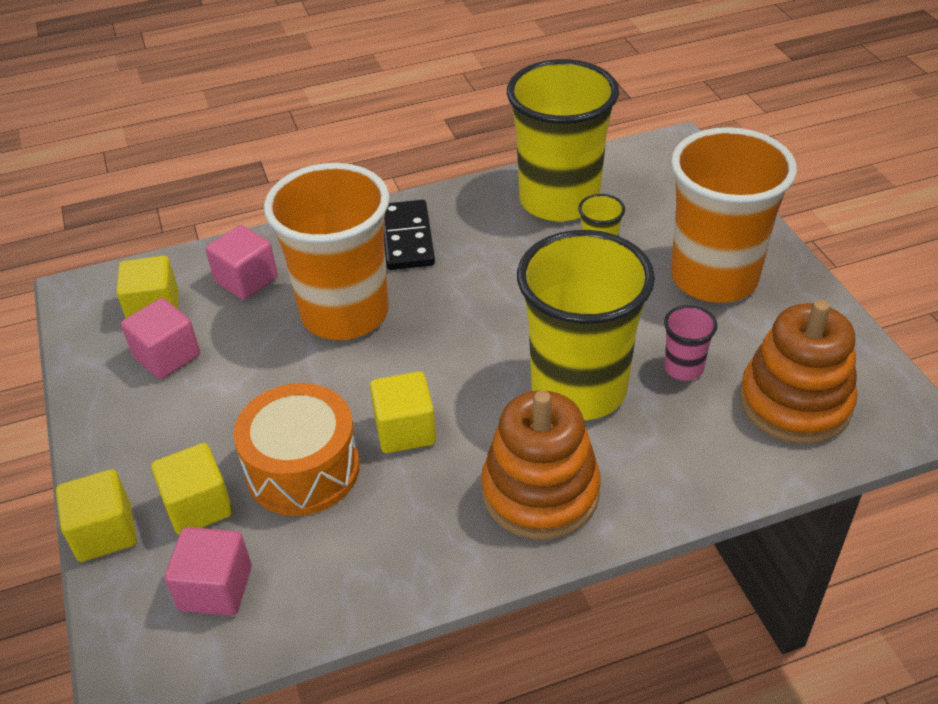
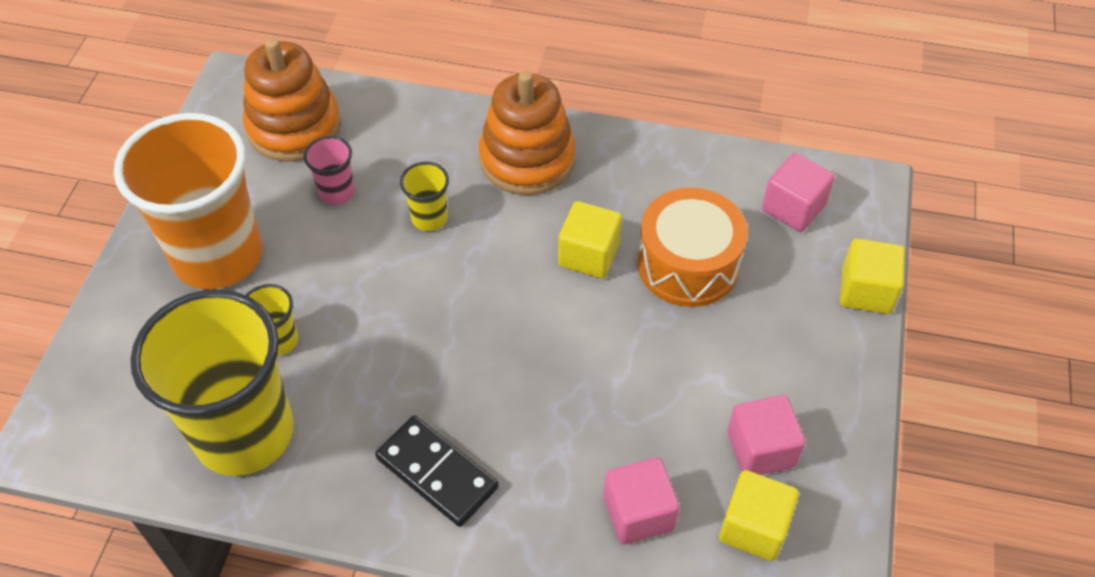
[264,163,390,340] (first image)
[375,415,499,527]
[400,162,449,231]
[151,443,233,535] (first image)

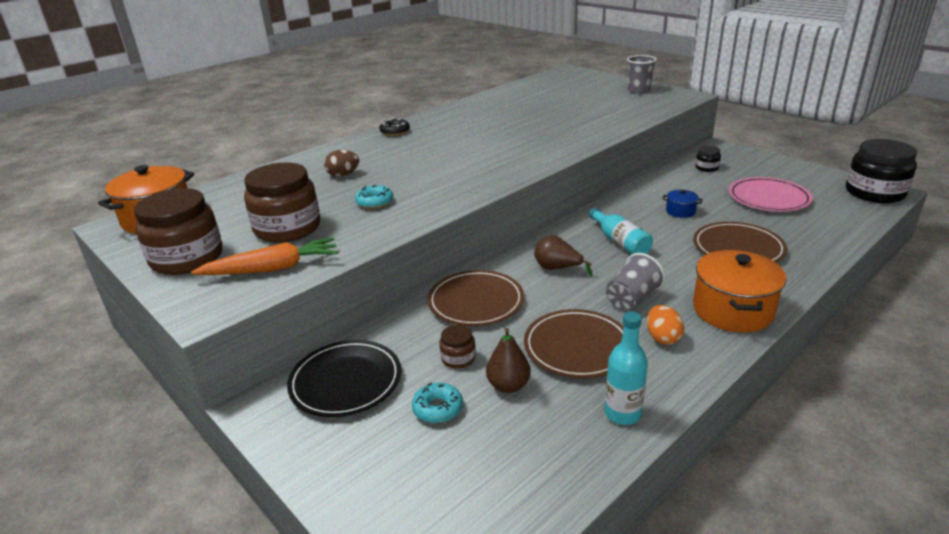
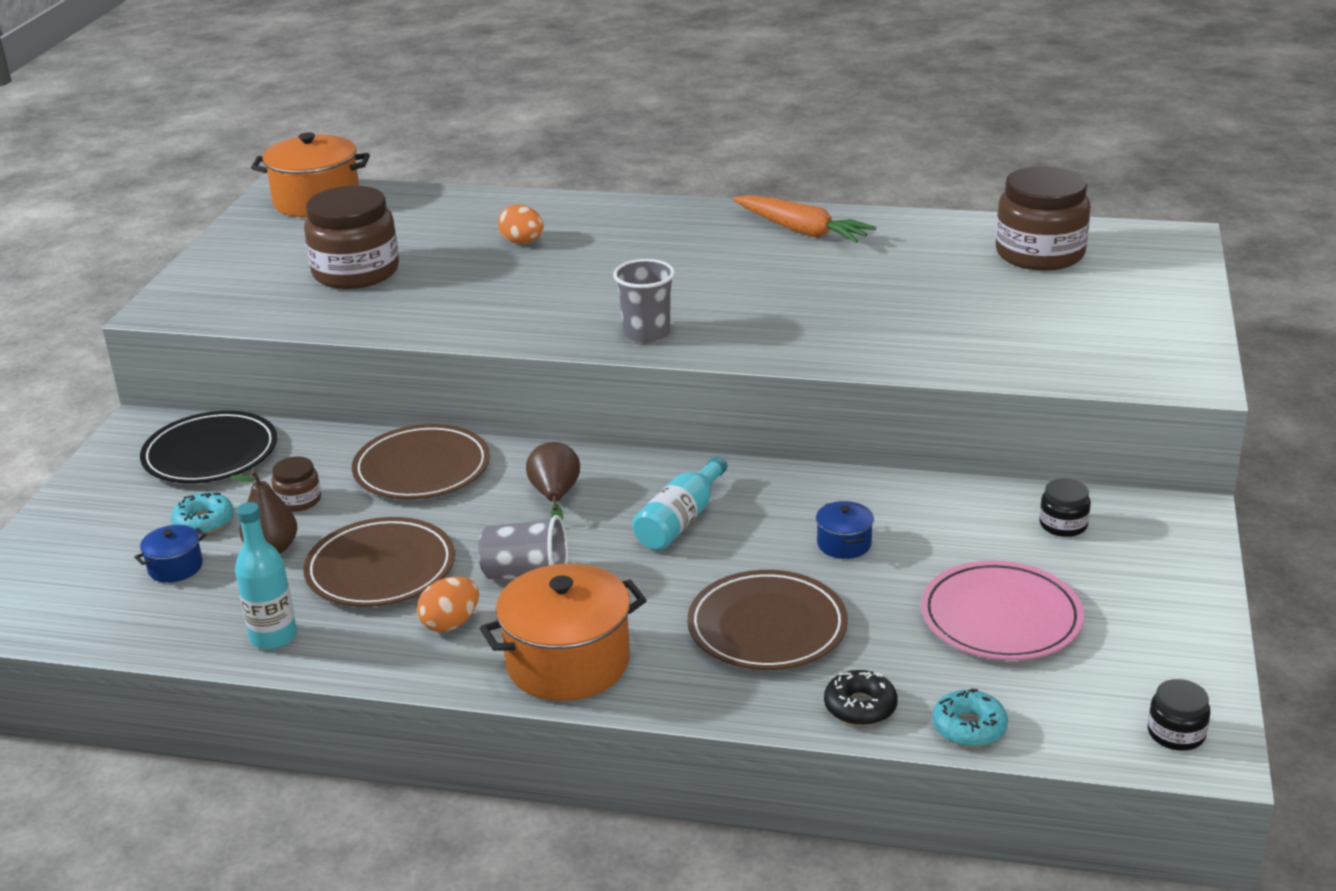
[613,259,675,343]
[824,670,897,726]
[1148,679,1210,751]
[498,204,544,244]
[932,689,1008,747]
[996,166,1090,271]
[732,195,876,243]
[134,525,206,583]

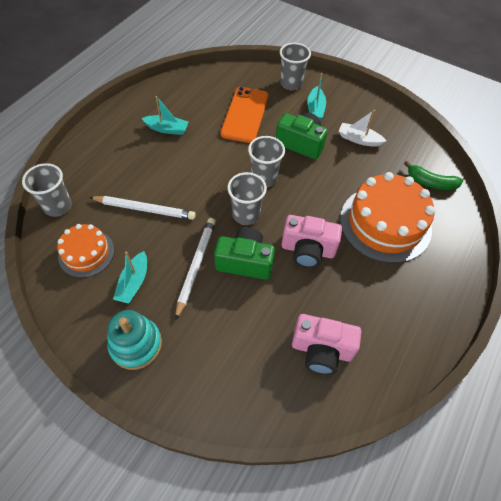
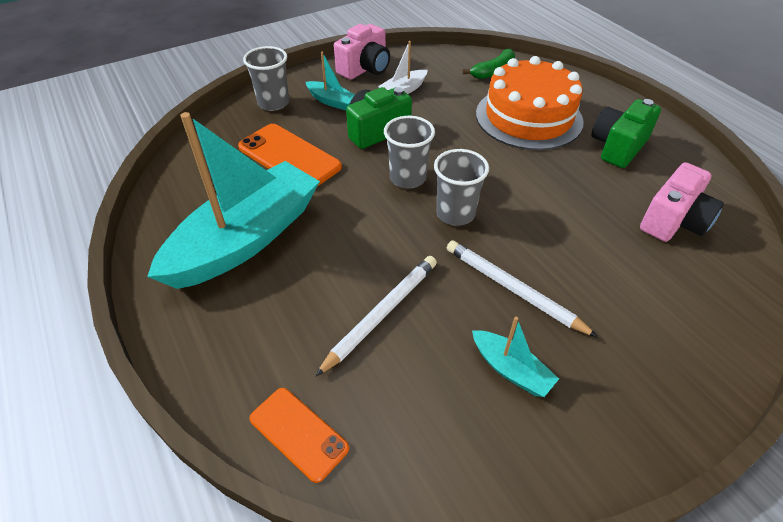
[147,112,320,289]
[249,388,349,483]
[334,24,390,80]
[57,224,114,278] (first image)
[591,99,661,168]
[107,310,162,370] (first image)

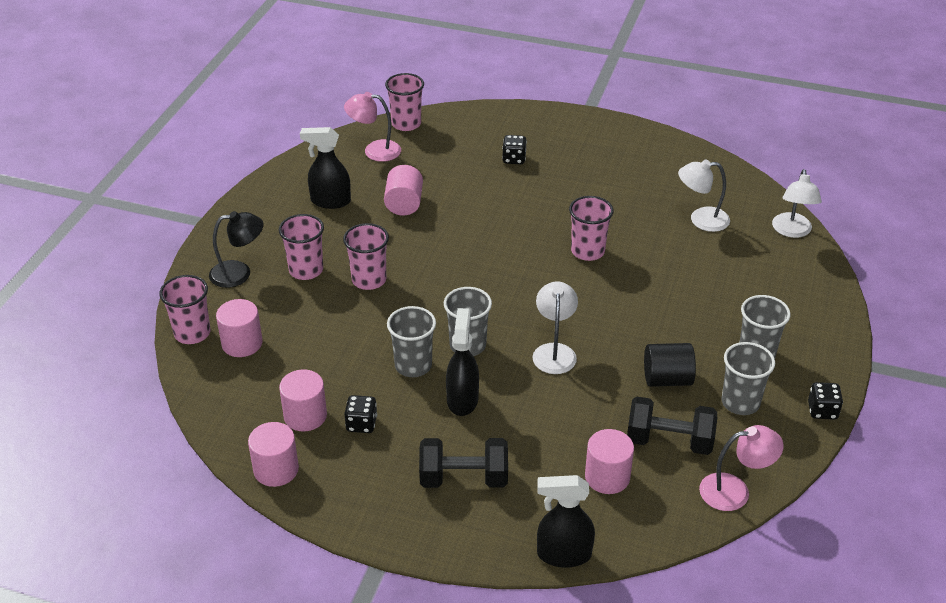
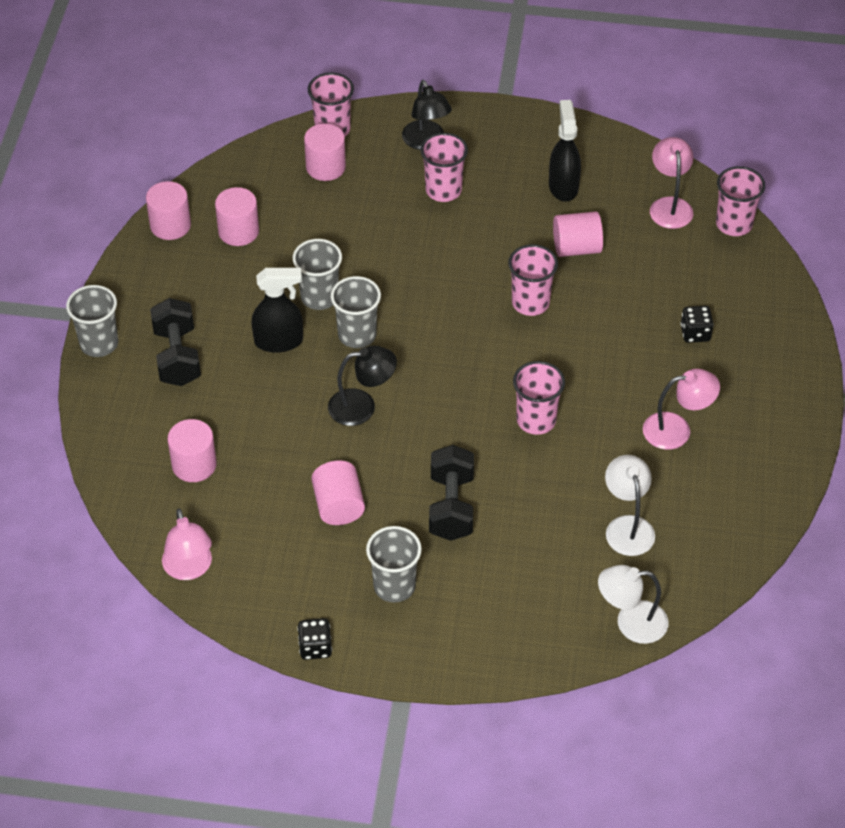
[508,244,558,316]
[328,346,397,426]
[66,285,118,357]
[312,460,365,525]
[344,395,377,433] (first image)
[429,445,474,541]
[537,475,595,568] (first image)
[643,369,720,450]

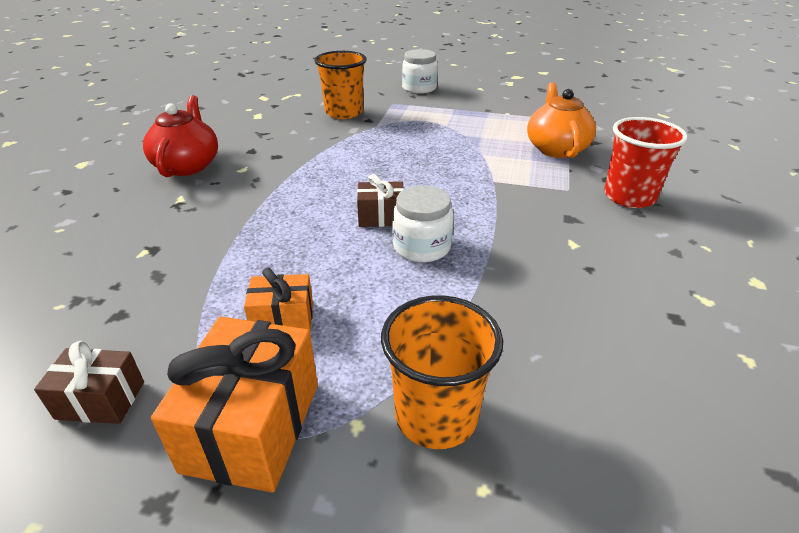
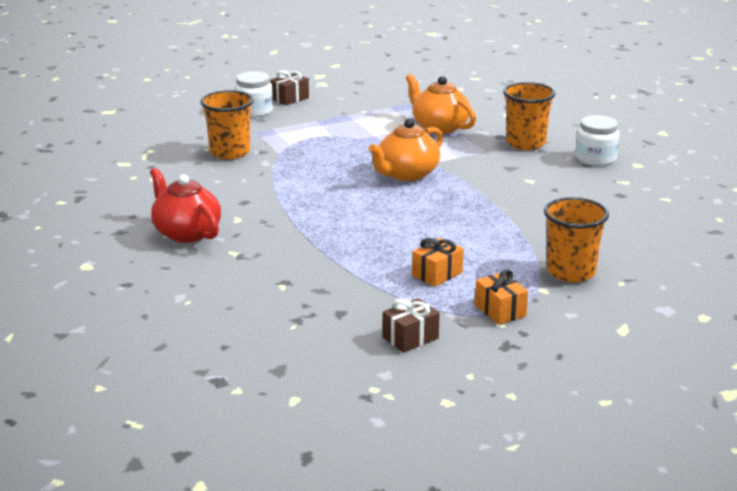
[503,82,555,150]
[270,70,309,106]
[575,115,619,166]
[475,269,528,325]
[369,119,443,181]

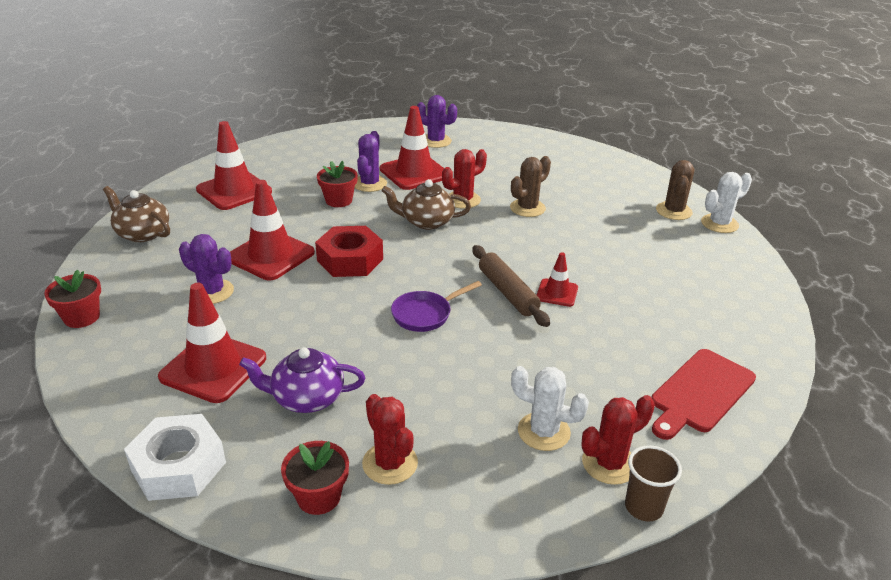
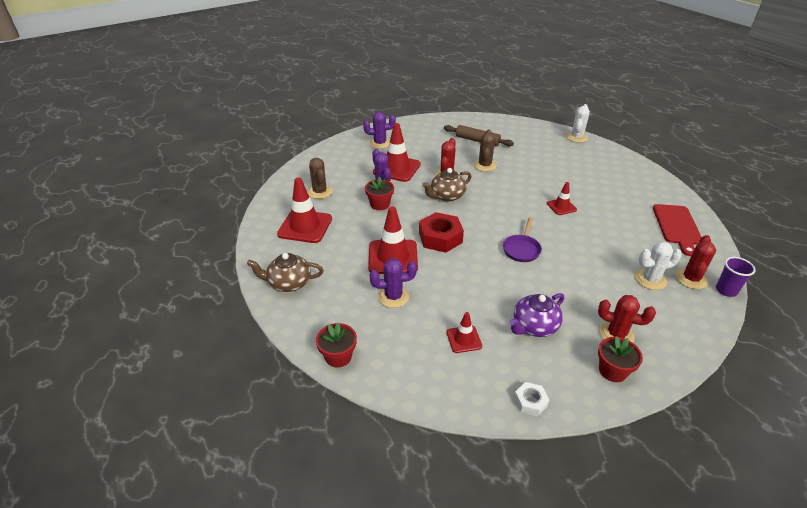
[307,158,332,199]
[444,125,514,146]
[446,312,482,353]
[514,382,549,417]
[716,257,756,297]

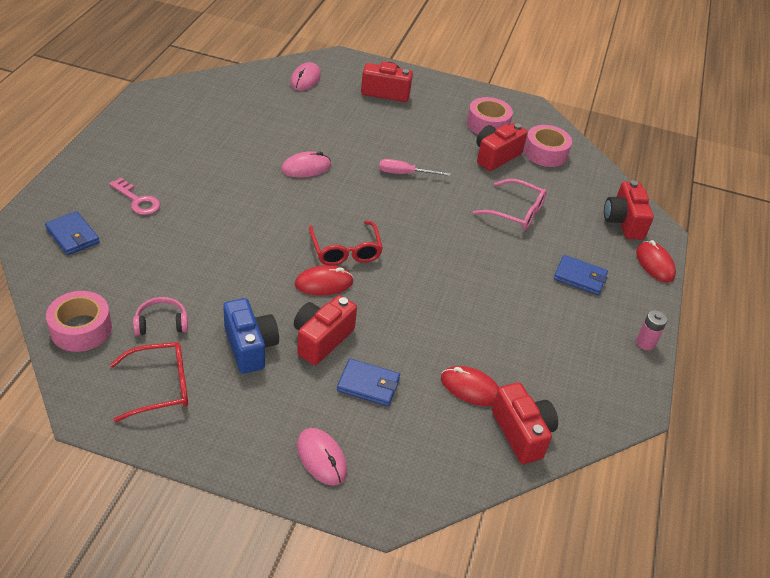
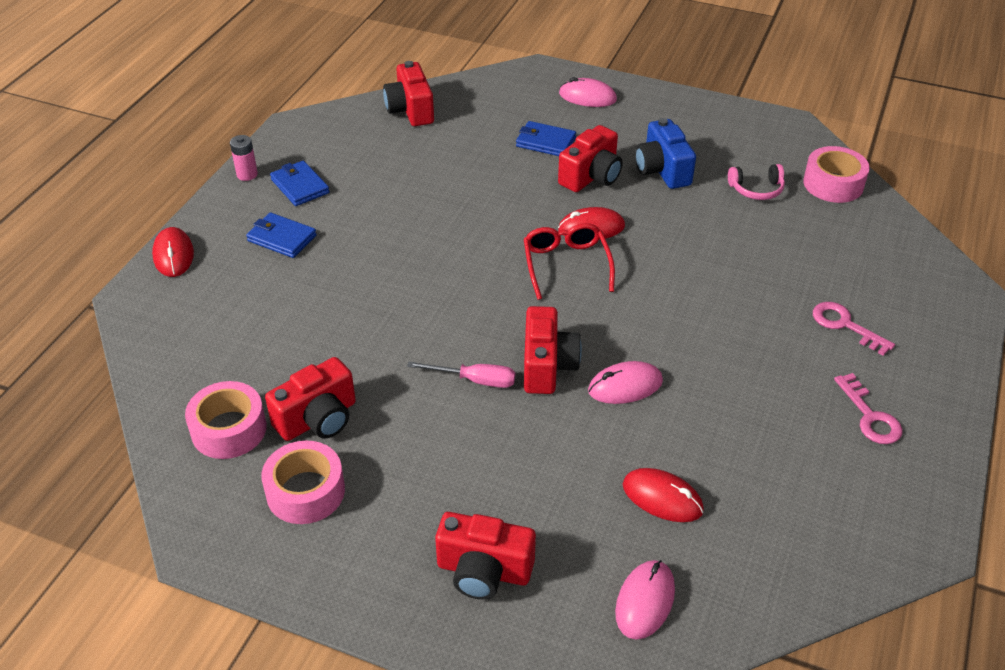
[473,179,547,230] (first image)
[524,306,582,394]
[270,161,329,206]
[110,342,188,422] (first image)
[623,468,704,522]
[559,77,617,107]
[834,373,903,444]

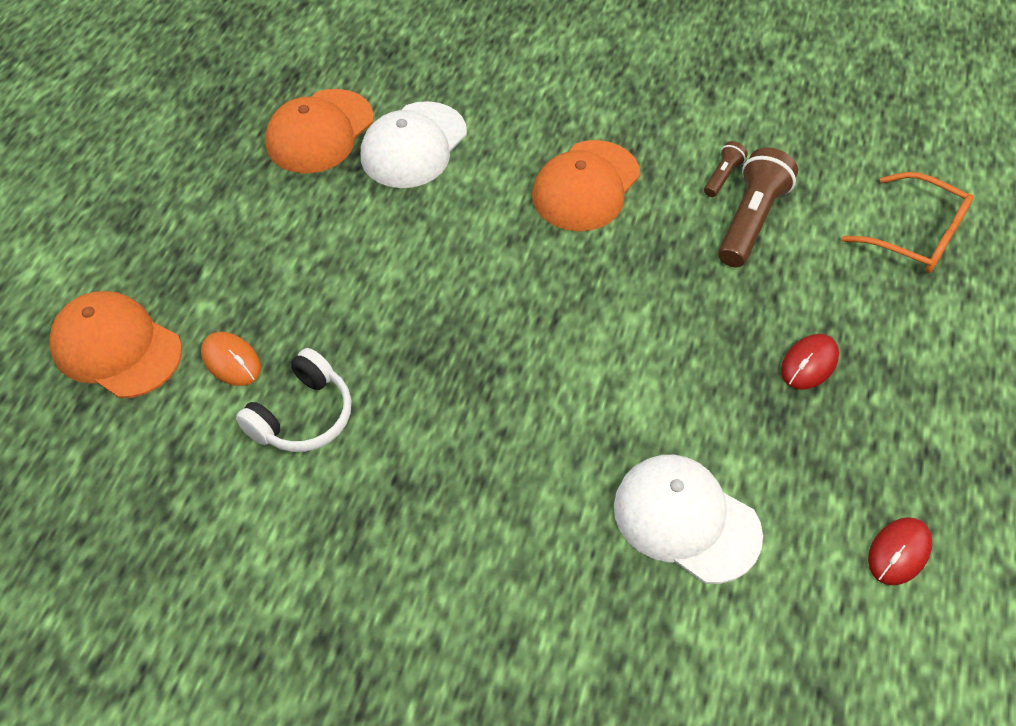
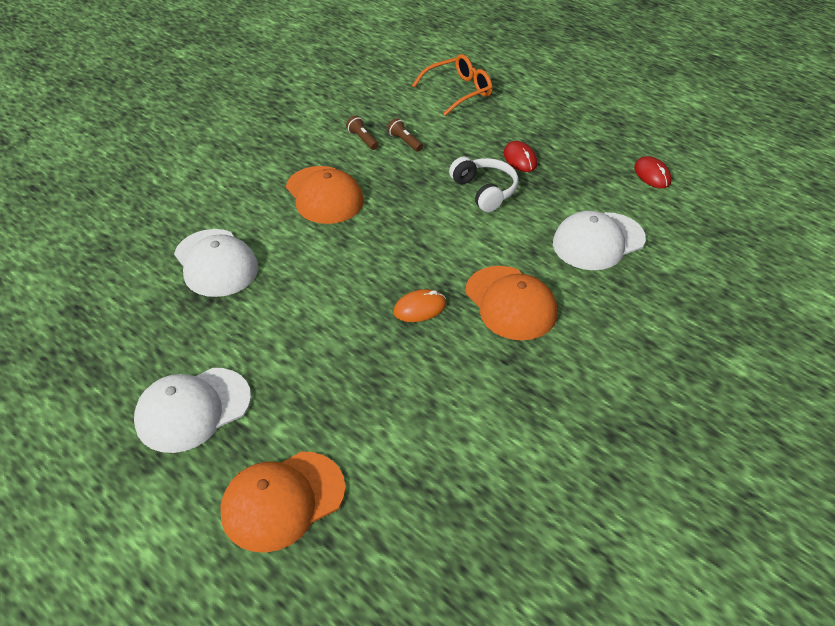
[465,266,557,340]
[387,118,423,152]
[393,289,447,322]
[449,157,519,212]
[134,368,251,453]

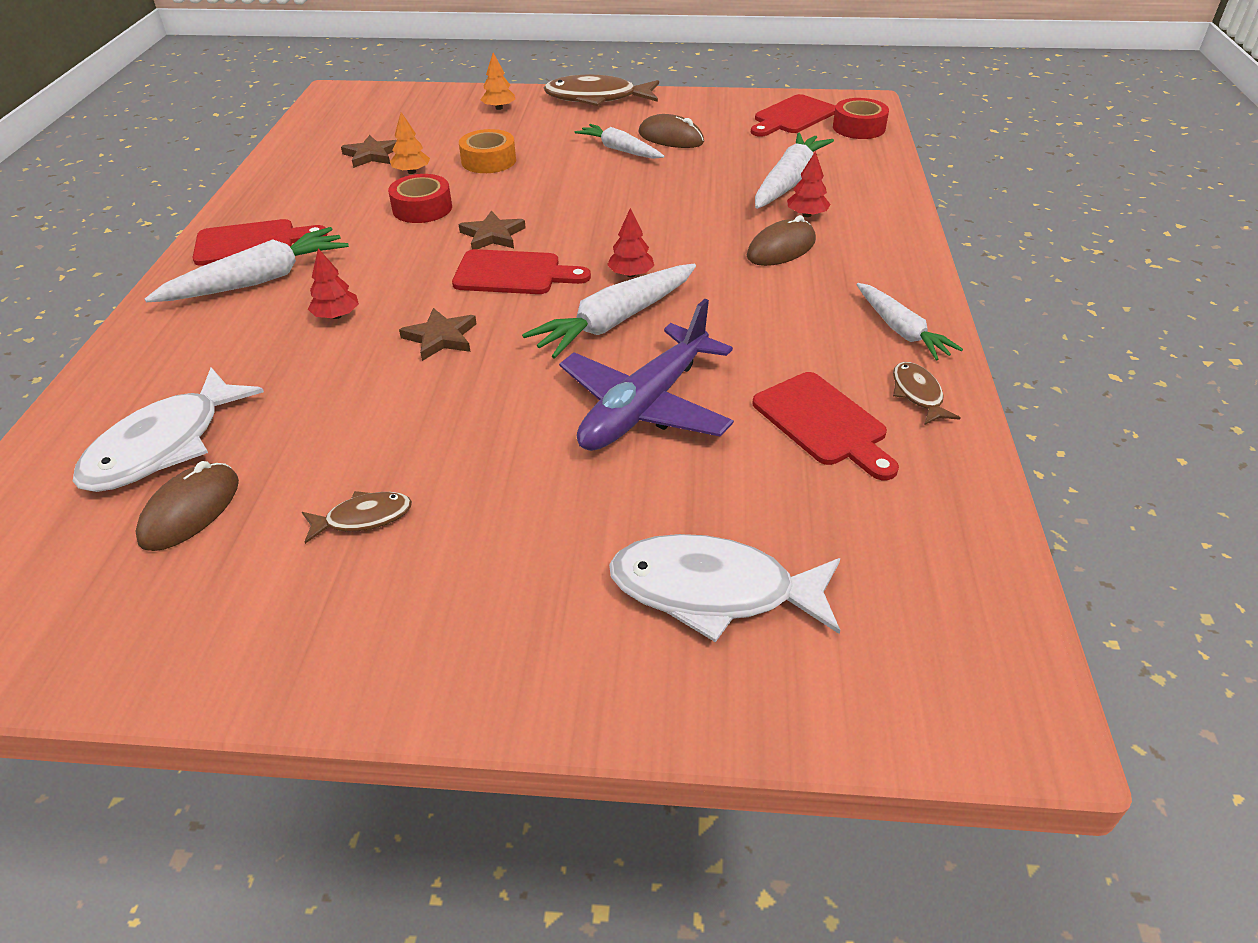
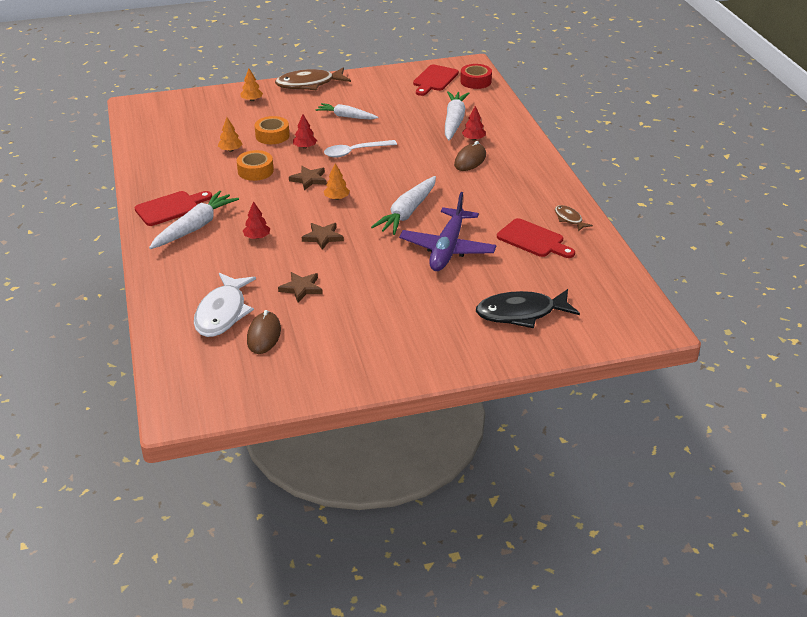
[638,114,704,148] (first image)
[278,272,323,302]
[237,150,274,181]
[293,114,317,149]
[324,163,350,200]
[857,283,963,360] (first image)
[302,491,412,544] (first image)
[476,289,580,328]
[324,140,397,158]

